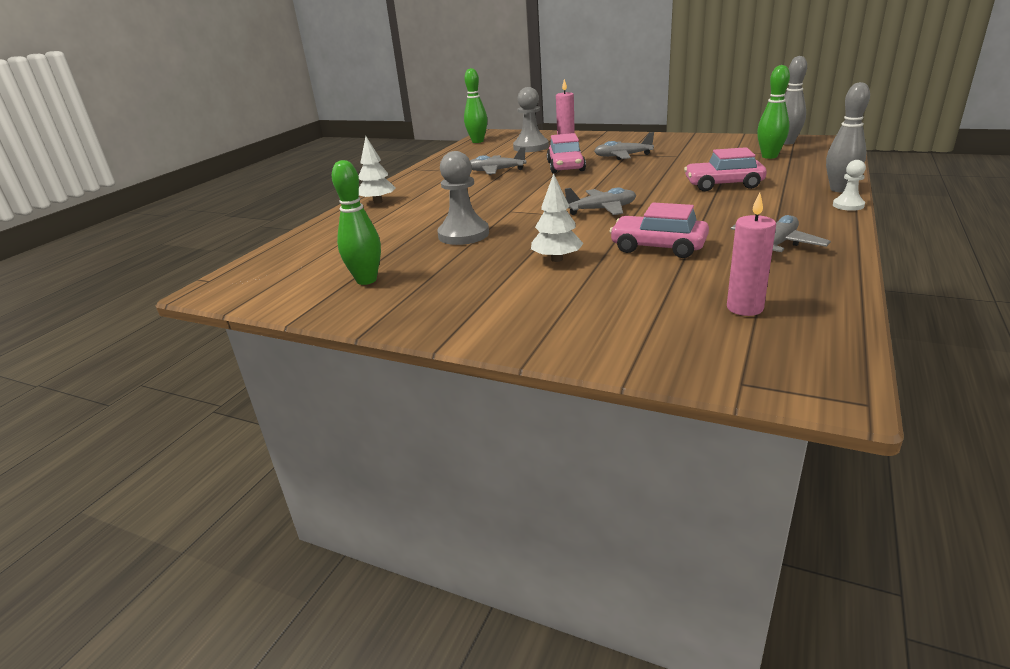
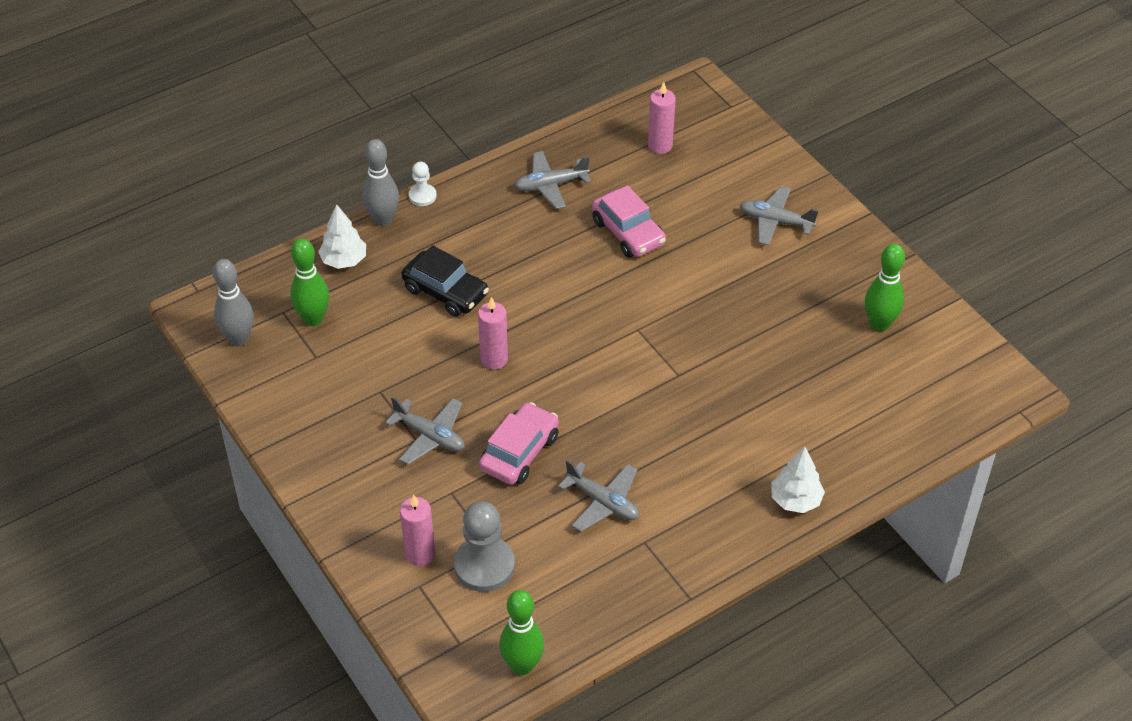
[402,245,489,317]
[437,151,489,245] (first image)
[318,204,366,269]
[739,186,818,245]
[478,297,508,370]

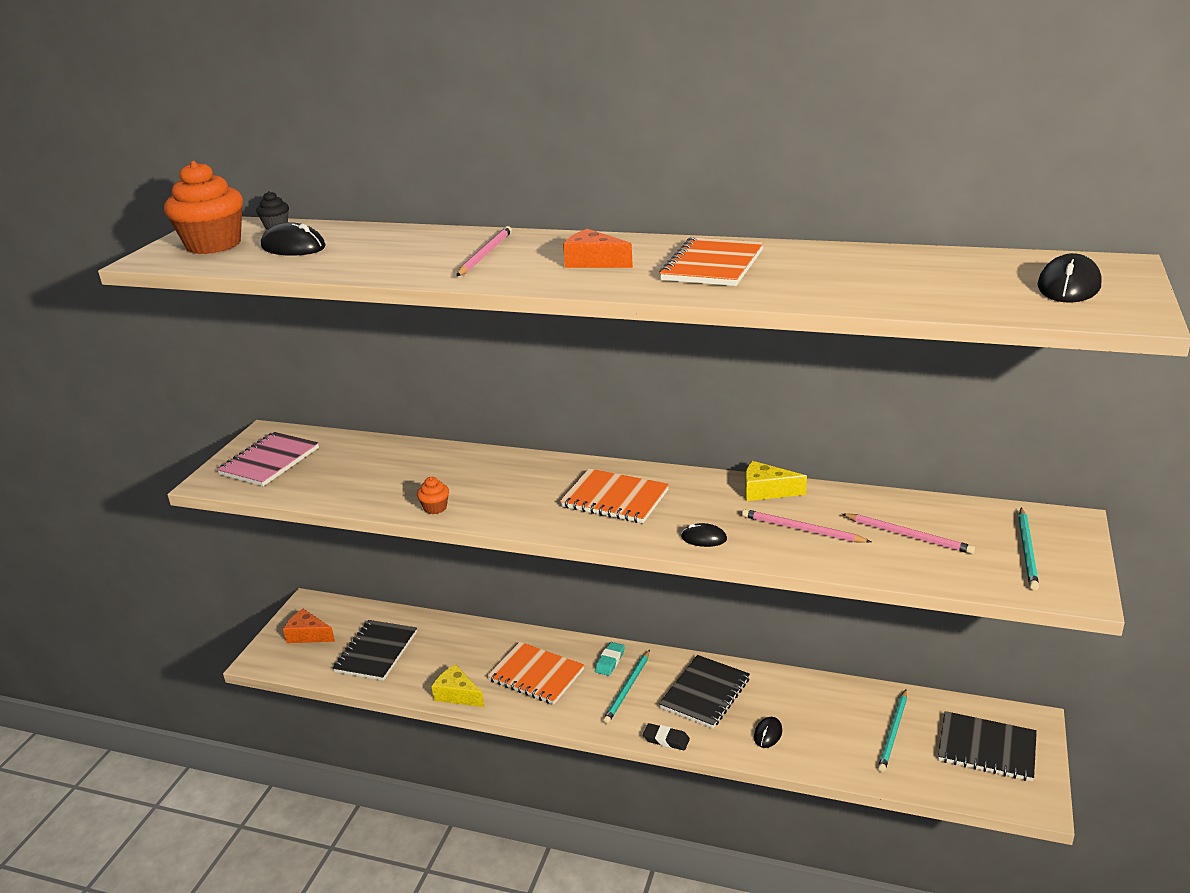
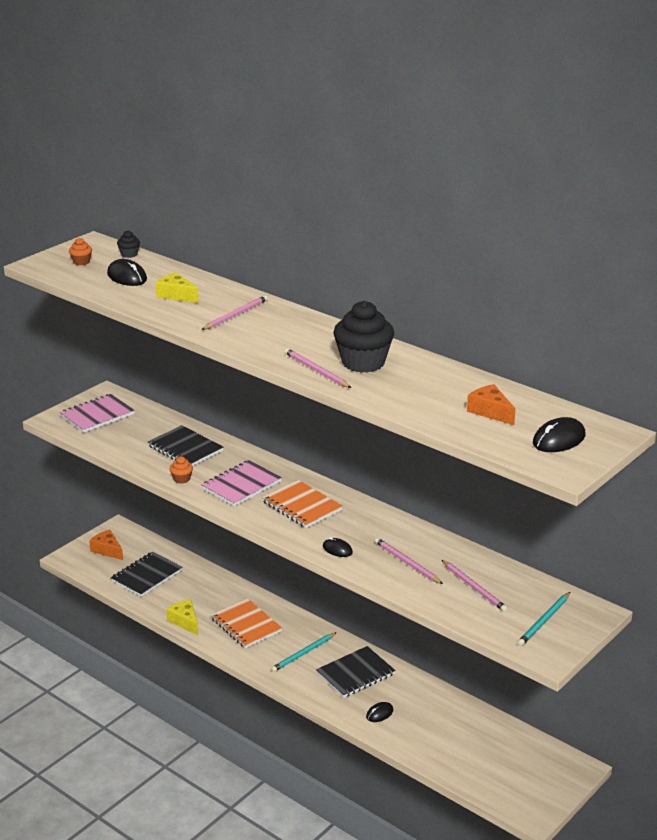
[69,238,92,265]
[467,384,515,425]
[333,301,394,373]
[156,272,199,303]
[595,642,625,676] (first image)
[878,689,907,773] (first image)
[148,425,223,466]
[643,723,690,750] (first image)
[284,348,351,388]
[202,460,282,506]

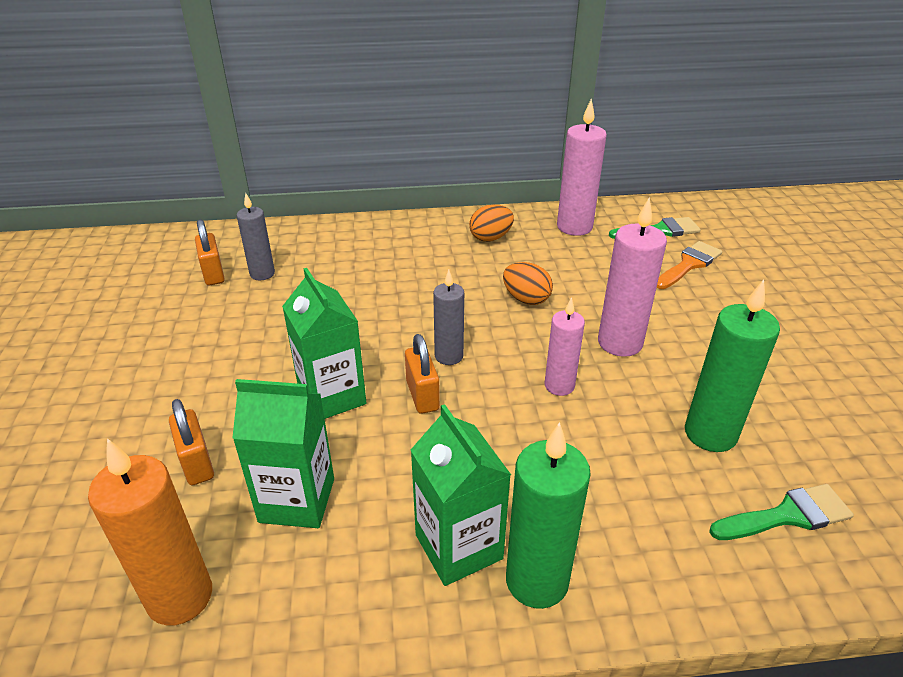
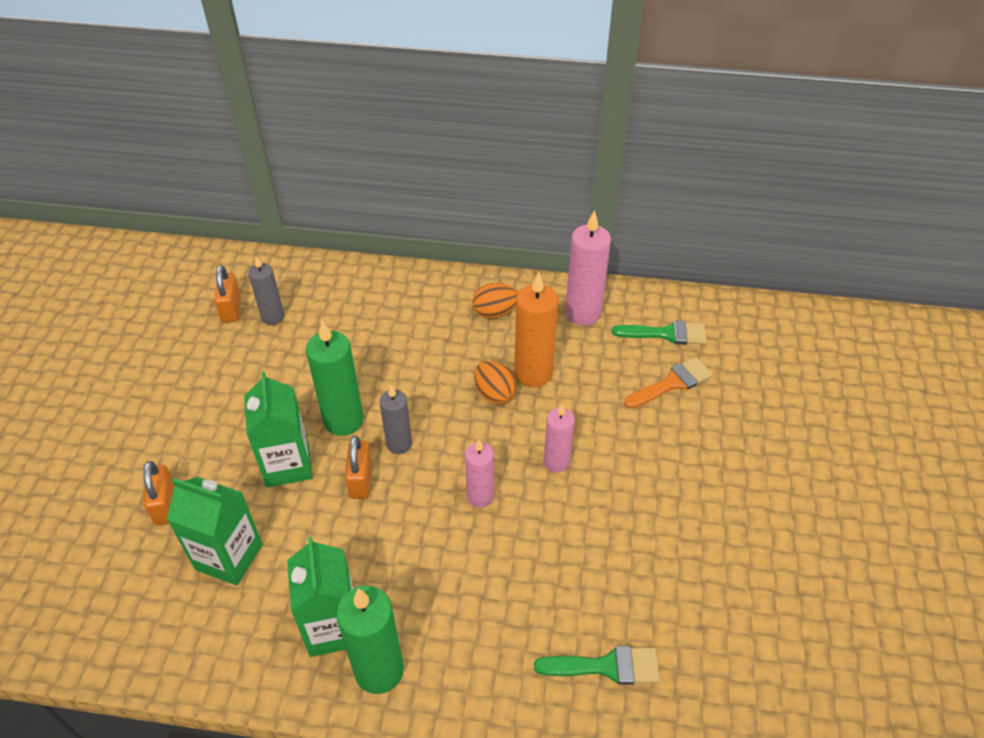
[544,404,575,473]
[306,320,364,436]
[514,272,558,387]

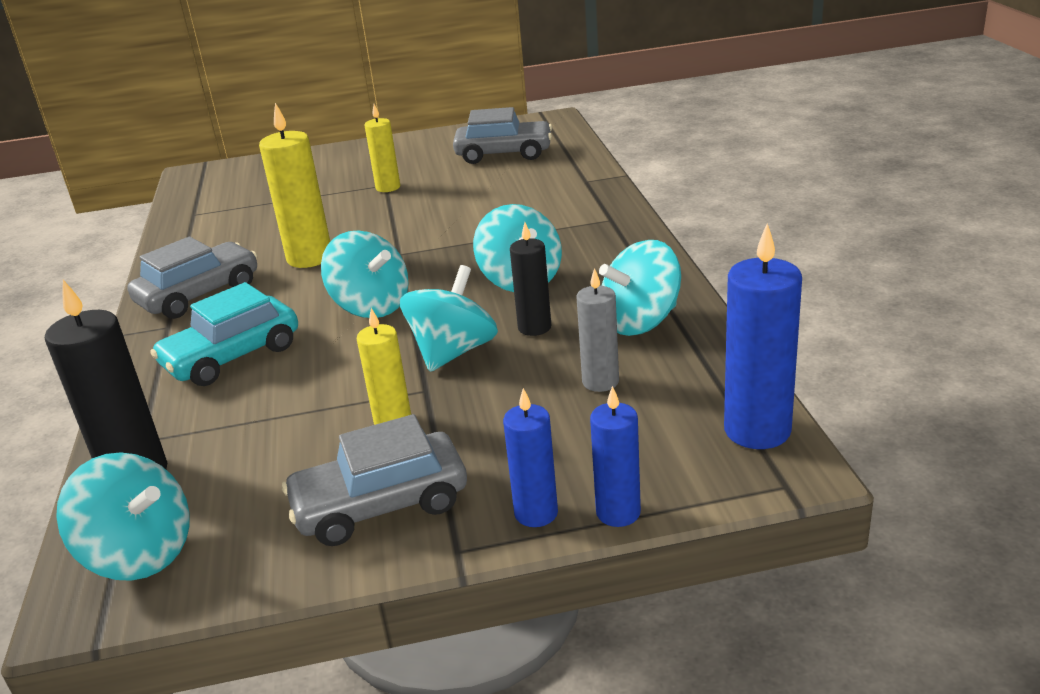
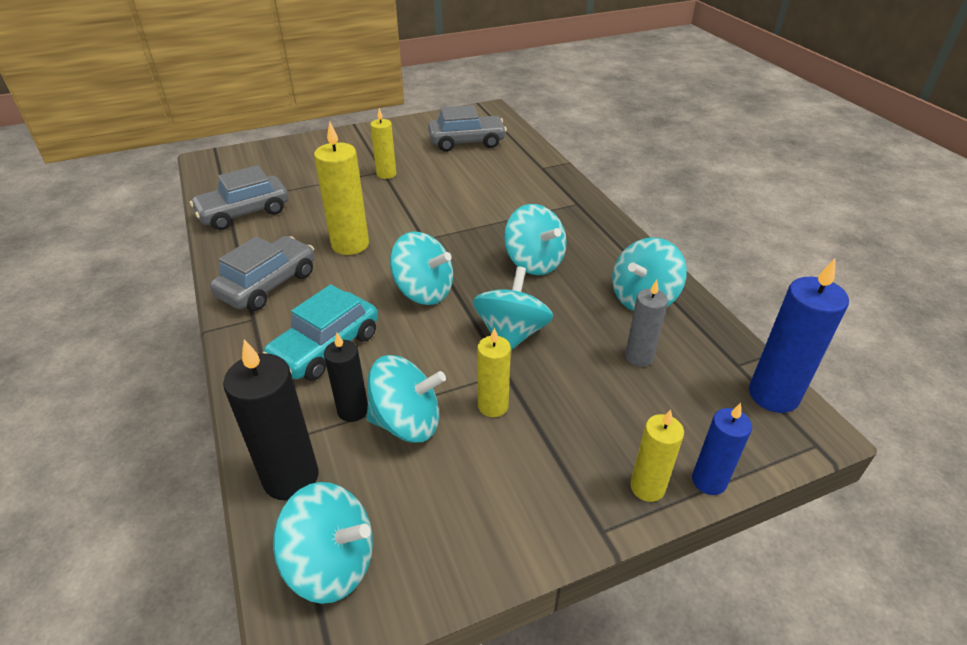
[324,333,368,422]
[630,409,684,502]
[190,165,289,230]
[366,355,446,443]

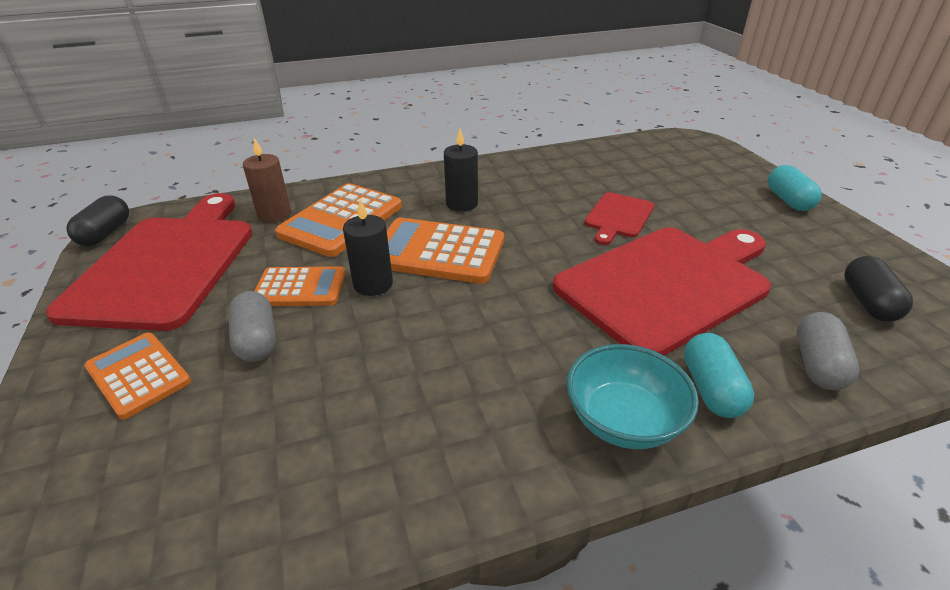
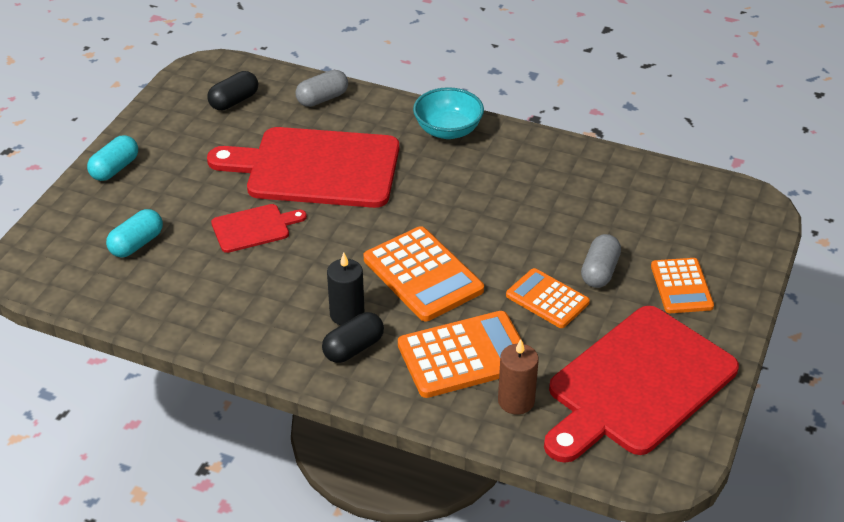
[322,312,384,363]
[343,199,393,296] (first image)
[106,209,163,257]

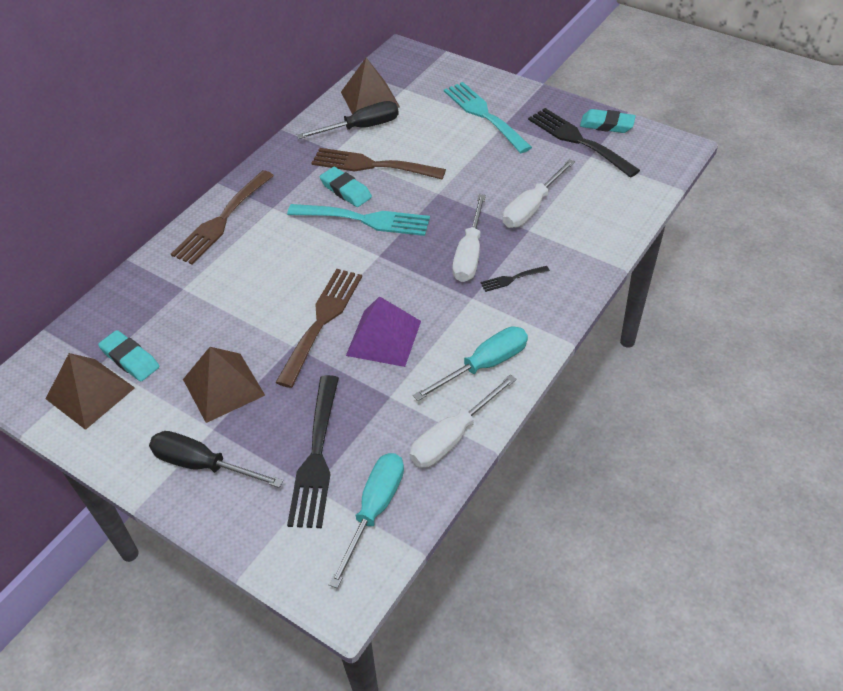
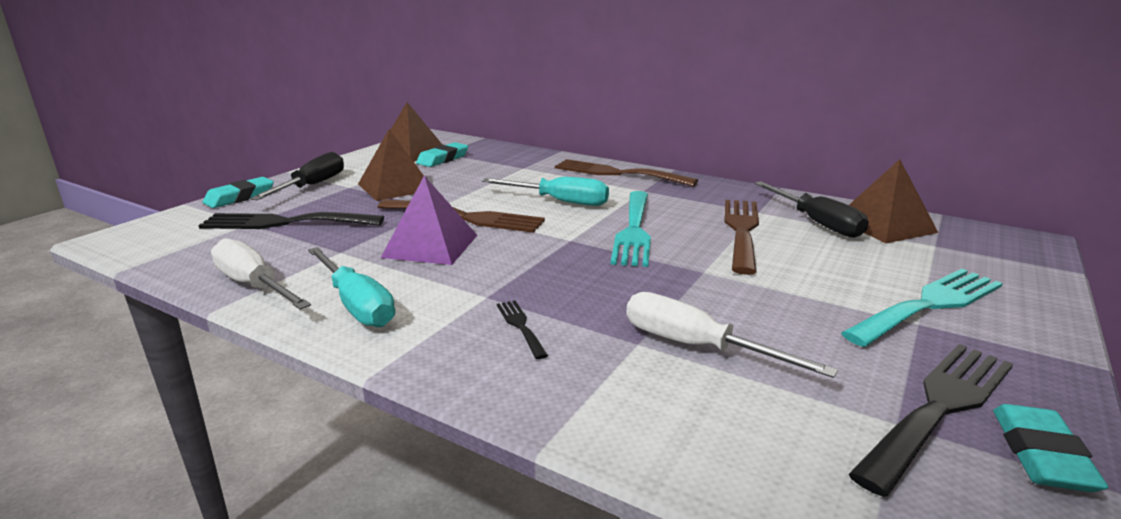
[203,177,274,208]
[452,194,486,282] (first image)
[482,177,609,206]

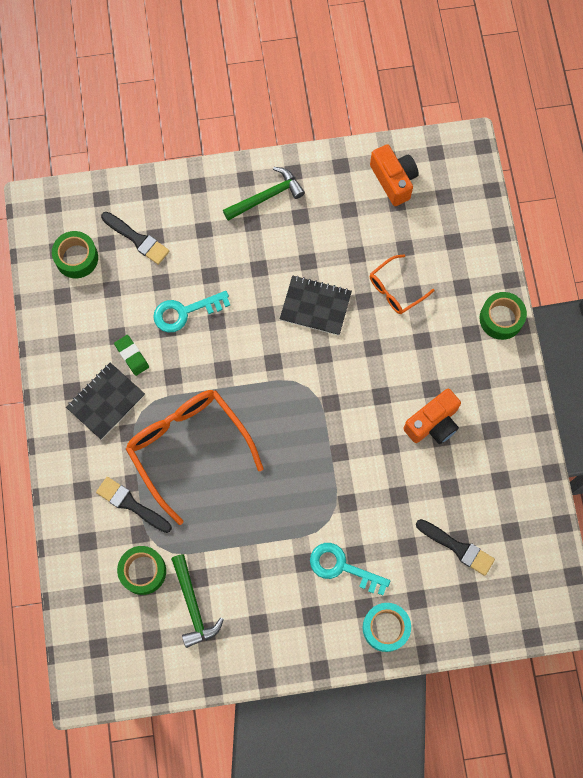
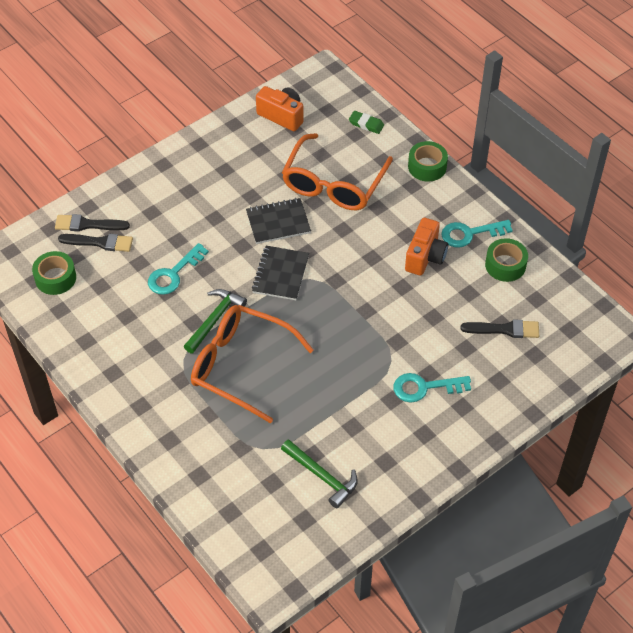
[184,289,247,353]
[282,133,393,210]
[349,111,384,134]
[252,246,309,300]
[55,214,130,231]
[485,238,528,282]
[362,603,411,652] (first image)
[441,220,513,248]

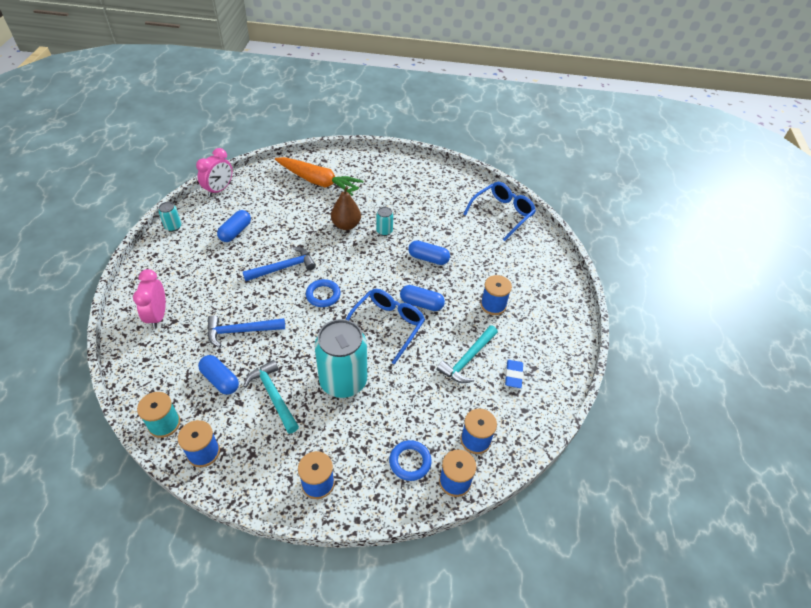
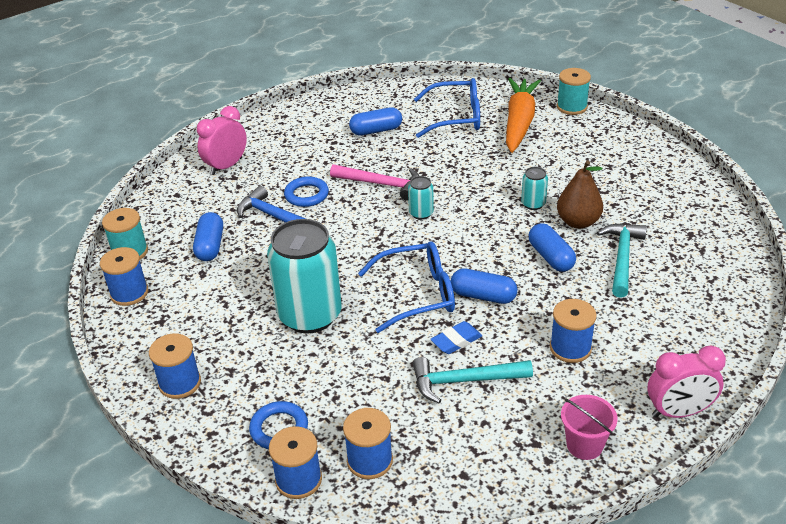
[647,345,726,418]
[506,78,541,153]
[414,78,480,138]
[557,161,603,229]
[408,176,434,220]
[330,164,419,201]
[284,177,329,207]
[451,269,518,304]
[597,223,647,298]
[430,321,482,354]
[557,68,591,115]
[561,395,618,460]

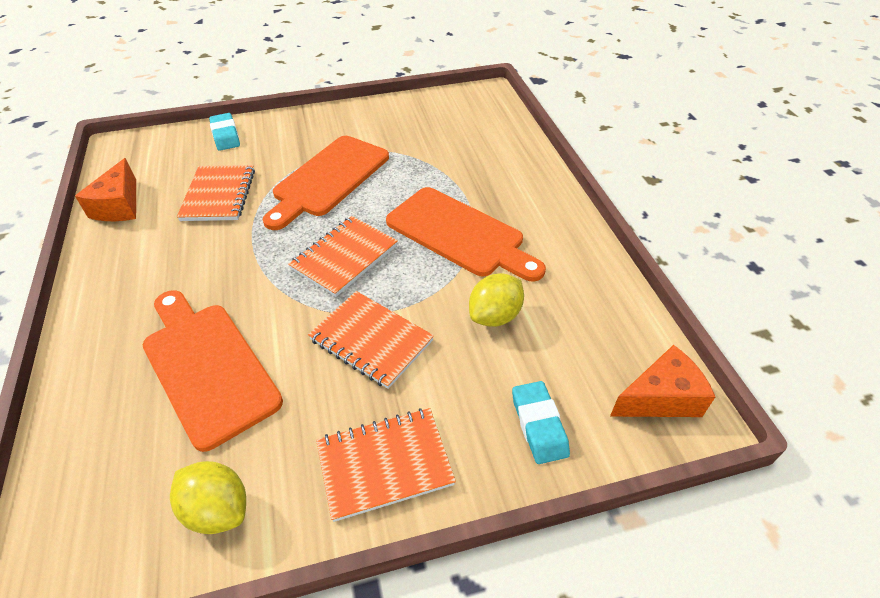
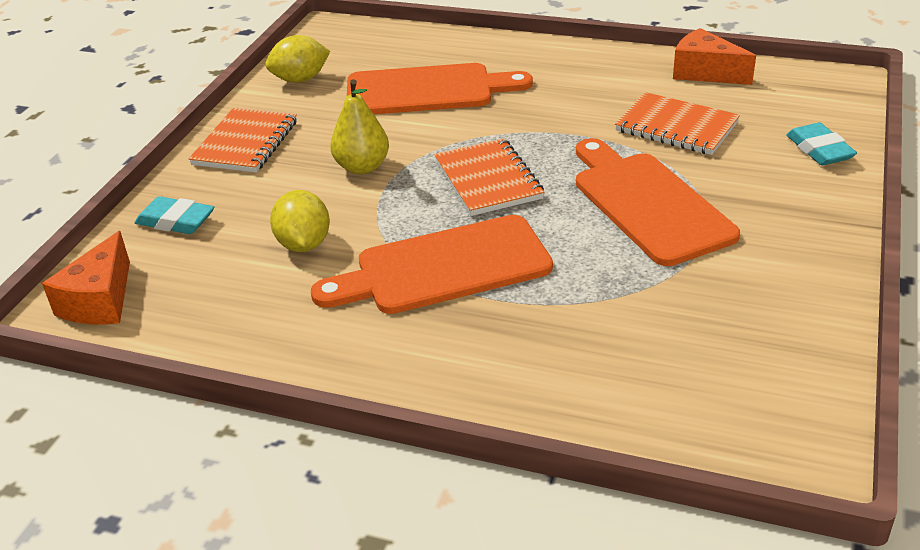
[786,123,857,166]
[330,79,389,174]

